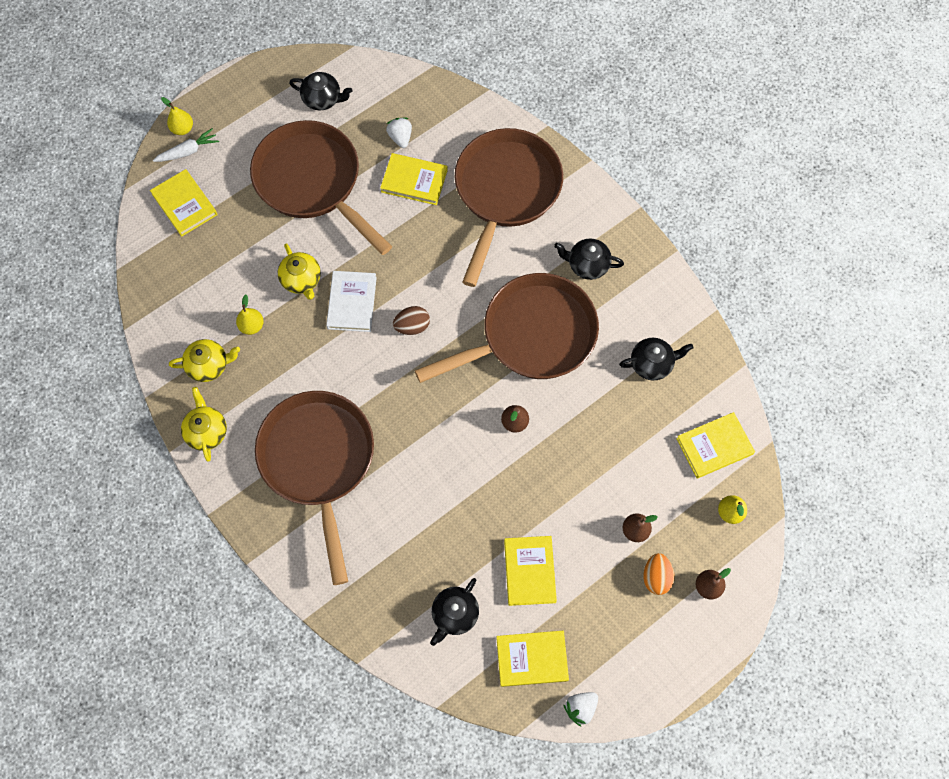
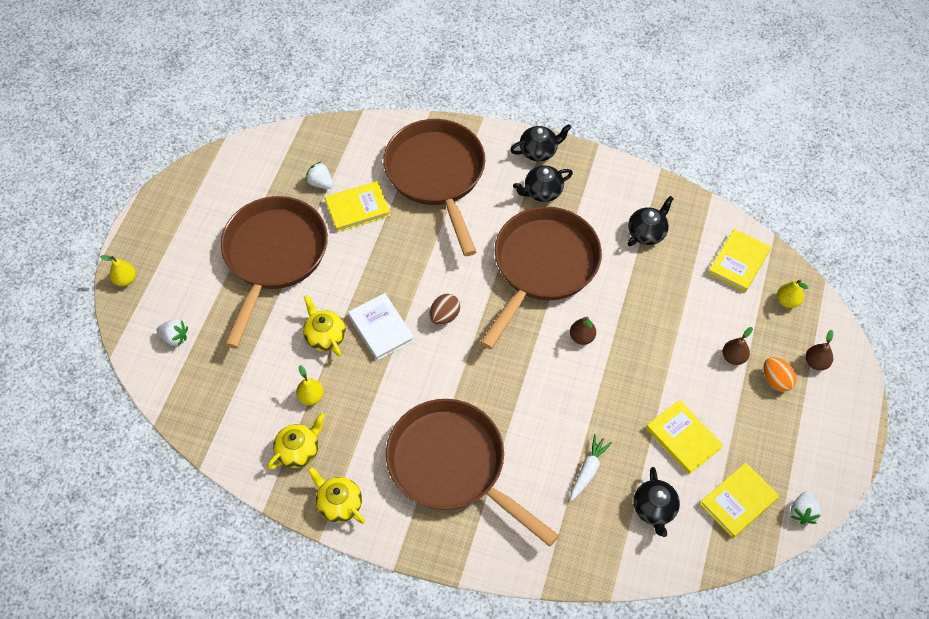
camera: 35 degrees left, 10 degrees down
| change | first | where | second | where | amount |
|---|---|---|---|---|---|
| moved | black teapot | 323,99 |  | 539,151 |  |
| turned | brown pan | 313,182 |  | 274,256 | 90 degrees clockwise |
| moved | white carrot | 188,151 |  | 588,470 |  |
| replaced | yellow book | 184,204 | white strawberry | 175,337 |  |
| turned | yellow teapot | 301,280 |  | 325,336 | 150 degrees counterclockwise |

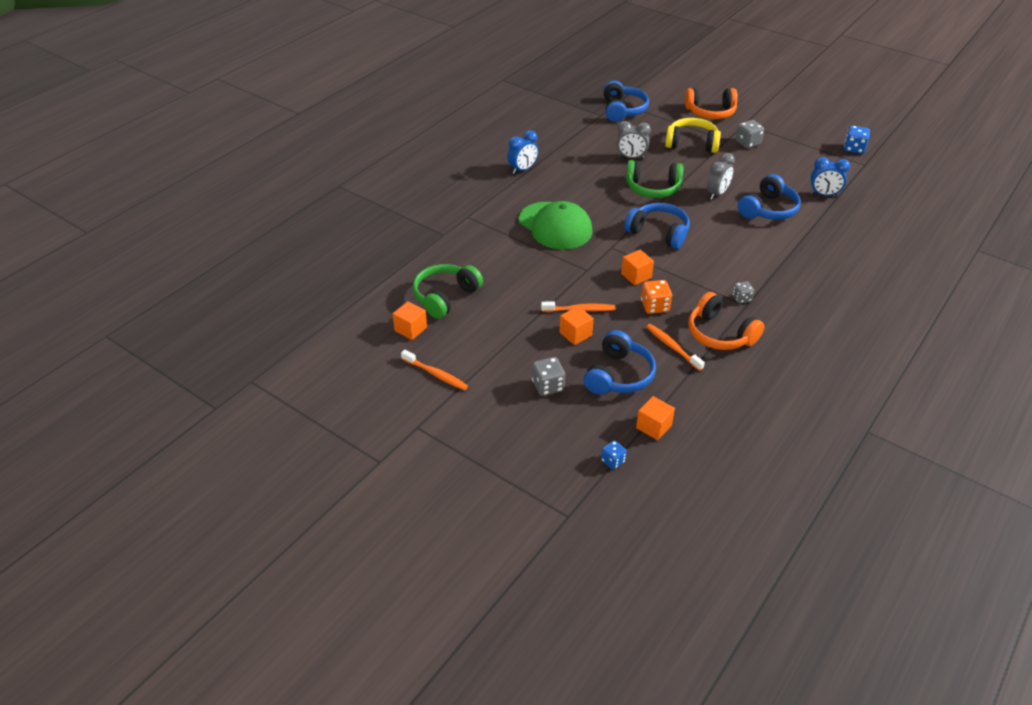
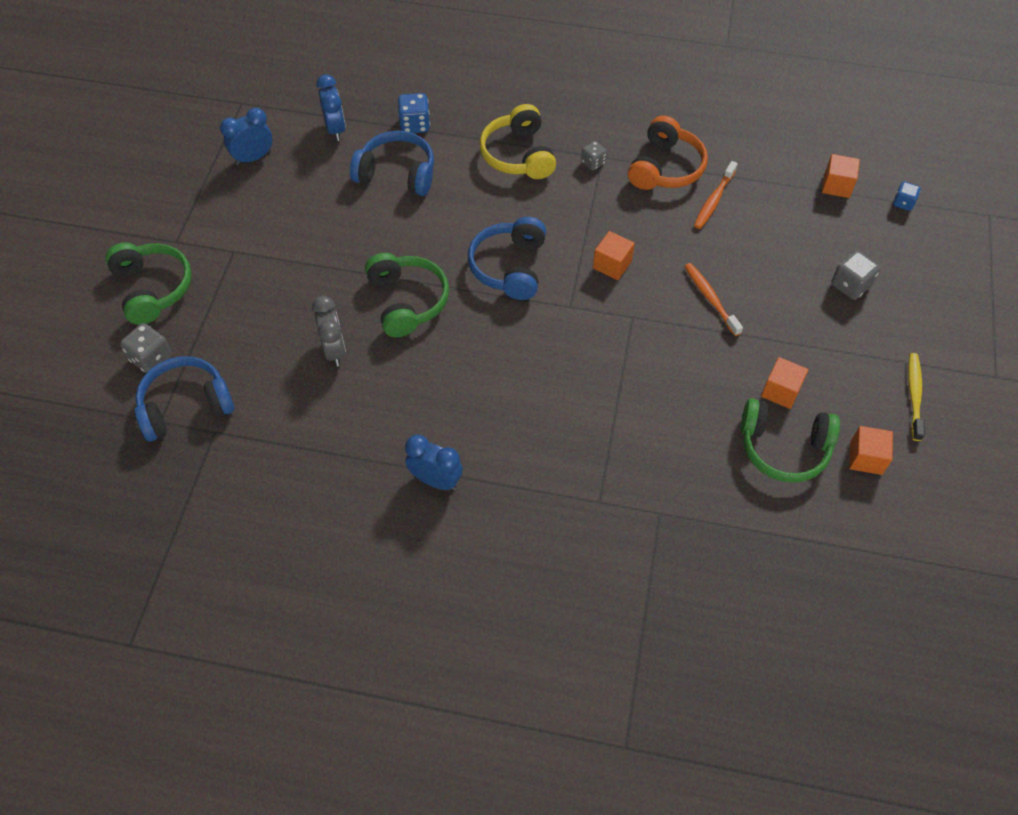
camera: 115 degrees left, 15 degrees up
| change | first | where | second | where | amount |
|---|---|---|---|---|---|
| recoloured | orange headphones | 710,112 | green headphones | 153,288 |  |
| moved | yellow headphones | 692,143 |  | 518,155 |  |
| moved | grey dice | 747,143 |  | 151,358 |  |
| moved | blue dice | 854,149 |  | 415,124 |  |
| removed | grey clock | 717,194 |  |  |  |
| removed | green cap | 555,226 |  |  |  |
| removed | orange dice | 655,306 |  |  |  |
| moved | orange cube | 575,334 |  | 781,391 |  |
| removed | blue headphones | 618,375 |  |  |  |
| recoloured | orange toothbrush | 436,374 | yellow toothbrush | 914,395 |  |
| added |  |  | blue clock | 253,158 |  |

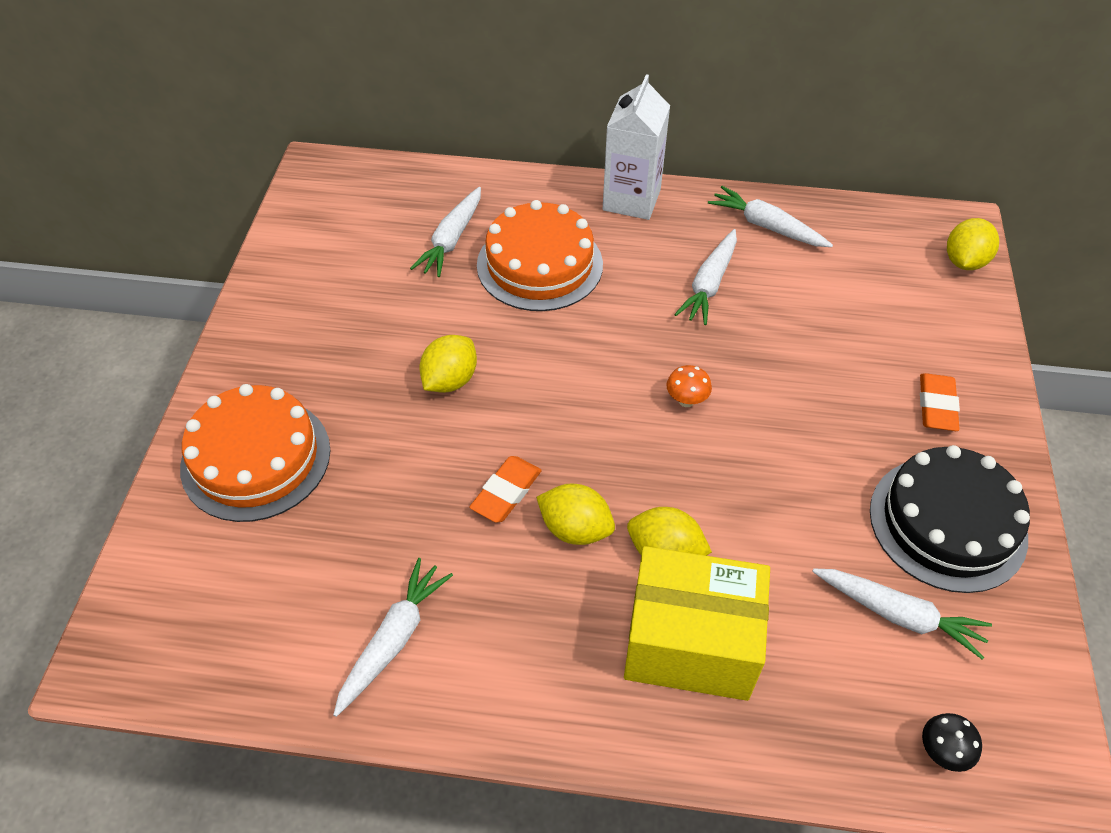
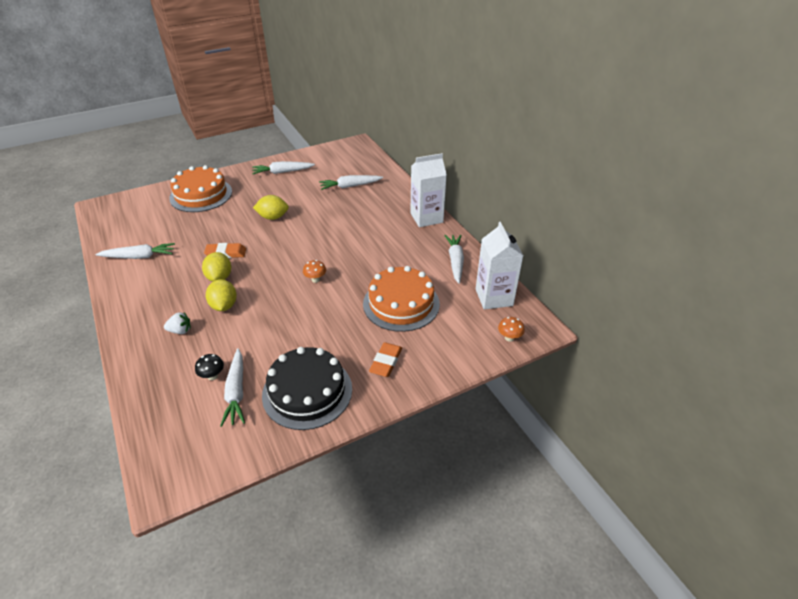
camera: 55 degrees right, 10 degrees down
| change | first | where | second | where | amount |
|---|---|---|---|---|---|
| moved | orange cake | 539,264 |  | 401,303 |  |
| replaced | yellow lemon | 964,261 | orange mushroom | 509,338 |  |
| moved | white carrot | 709,284 |  | 282,172 |  |
| turned | orange eraser | 936,406 |  | 386,362 | 45 degrees counterclockwise |
| replaced | yellow box | 690,643 | white strawberry | 180,331 |  |
| moved | black mushroom | 942,752 |  | 212,376 |  |
| added |  |  | white carton | 494,297 |  |

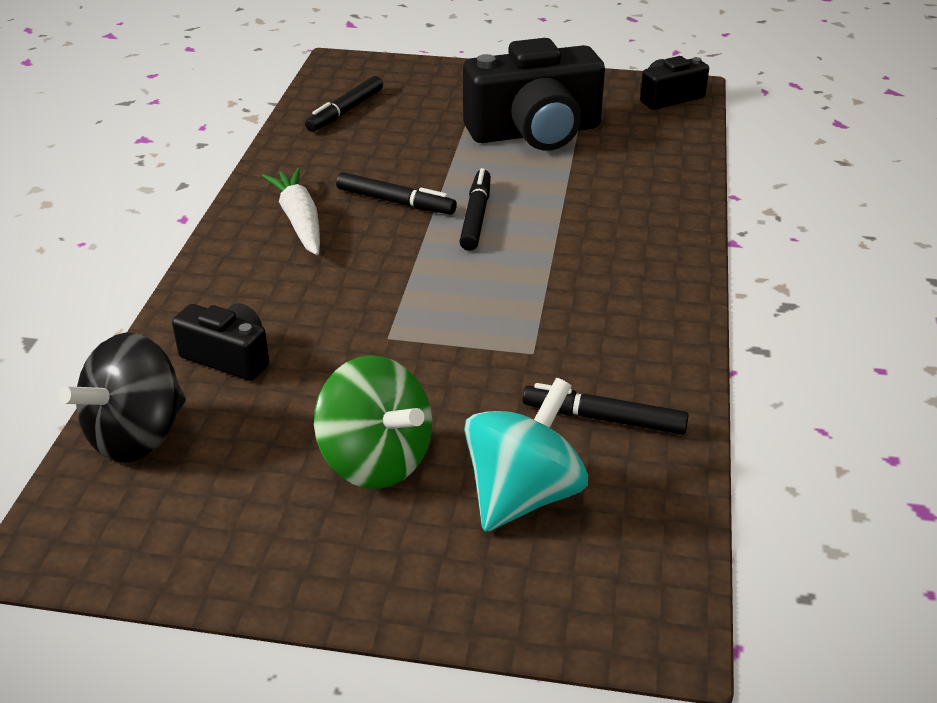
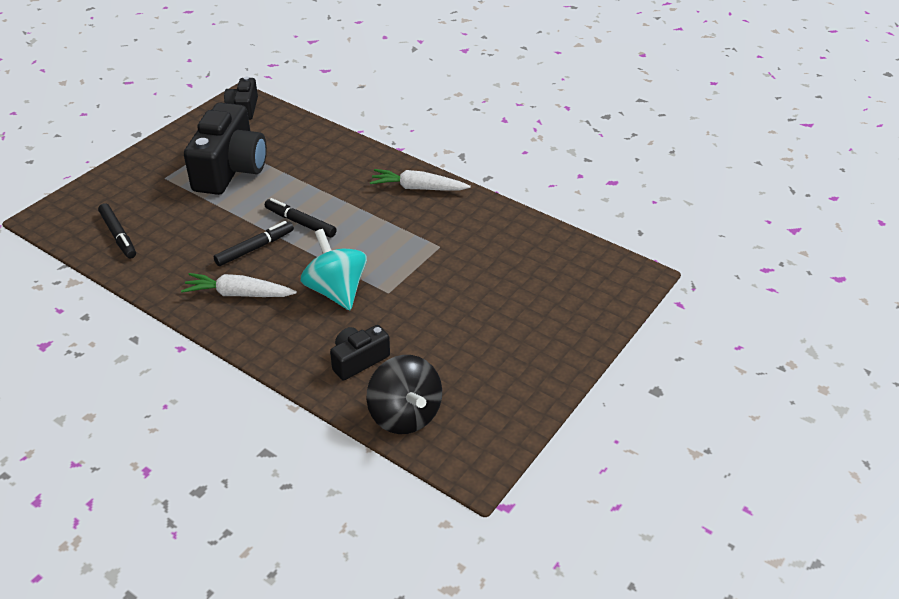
camera: 65 degrees left, 5 degrees up
| change | first | where | second | where | amount |
|---|---|---|---|---|---|
| removed | green spinning top | 376,461 |  |  |  |
| moved | turquoise spinning top | 523,495 |  | 336,291 |  |
| removed | black marker | 604,418 |  |  |  |
| added |  |  | white carrot | 418,188 |  |

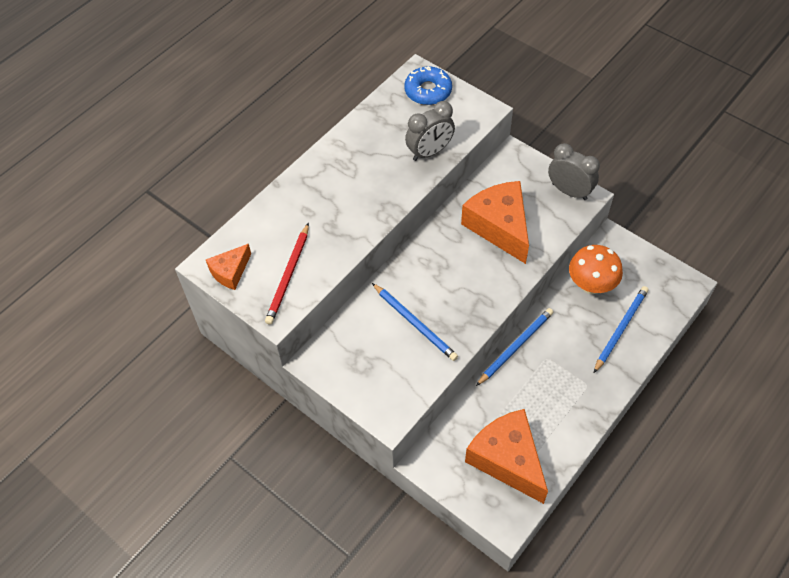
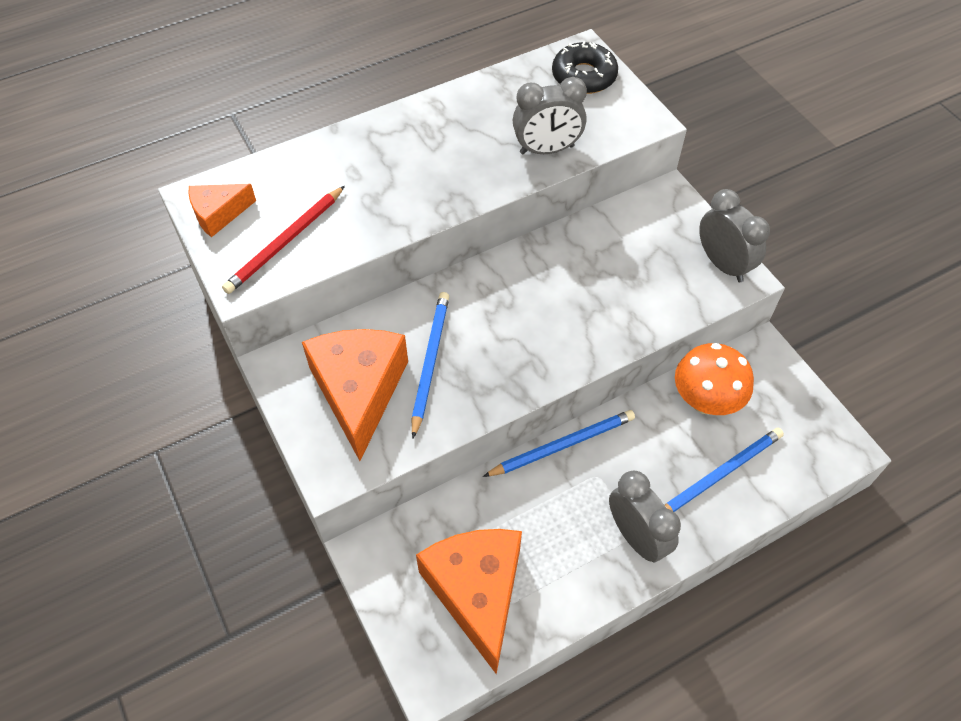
camera: 20 degrees right, 0 degrees up
| change | first | where | second | where | amount |
|---|---|---|---|---|---|
| recoloured | blue donut | 428,91 | black donut | 584,76 |  |
| moved | orange cheese | 499,227 |  | 359,391 |  |
| turned | blue pencil | 414,323 |  | 430,362 | 150 degrees counterclockwise |
| added |  |  | grey clock | 636,537 |  |

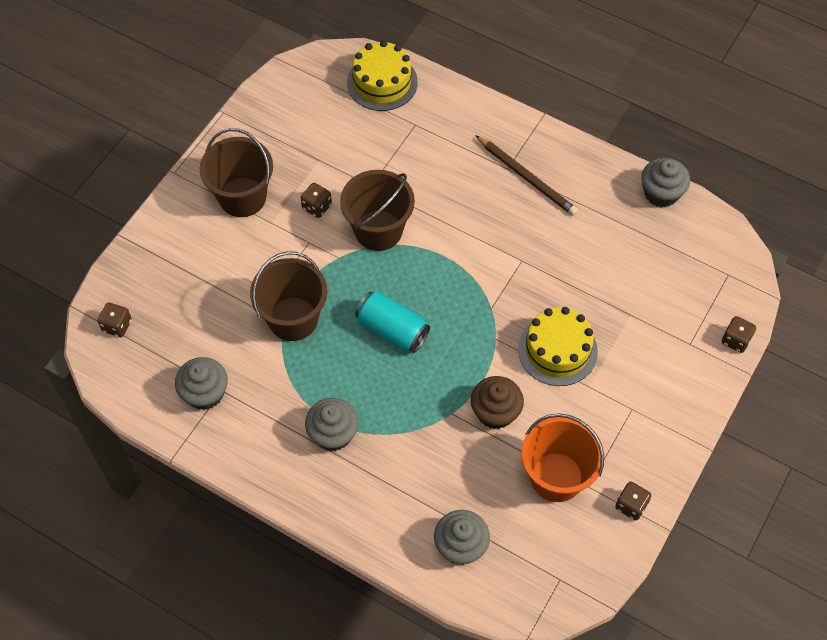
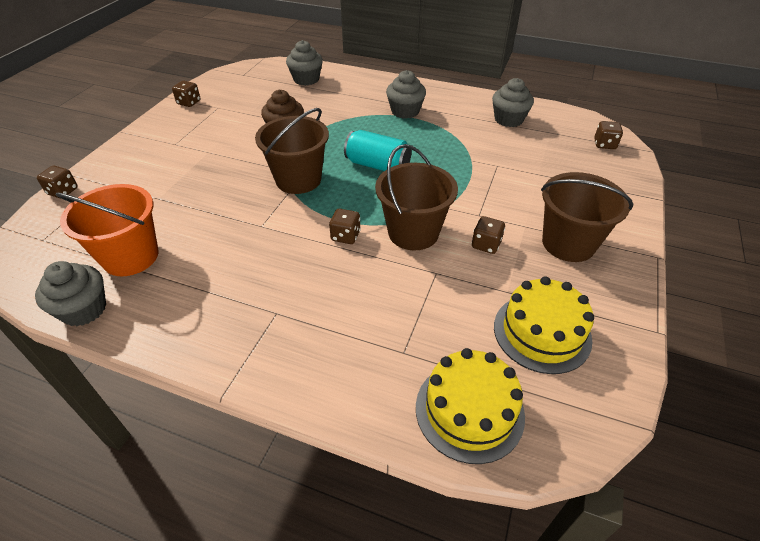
camera: 170 degrees right, 15 degrees down
| change | first | where | second | where | amount |
|---|---|---|---|---|---|
| removed | brown pencil | 527,177 |  |  |  |
| moved | brown bucket | 293,319 |  | 298,179 |  |
| moved | yellow cake | 557,350 |  | 542,332 |  |
| moved | orange bucket | 556,477 |  | 130,257 |  |
| added |  |  | brown dice | 345,236 |  |

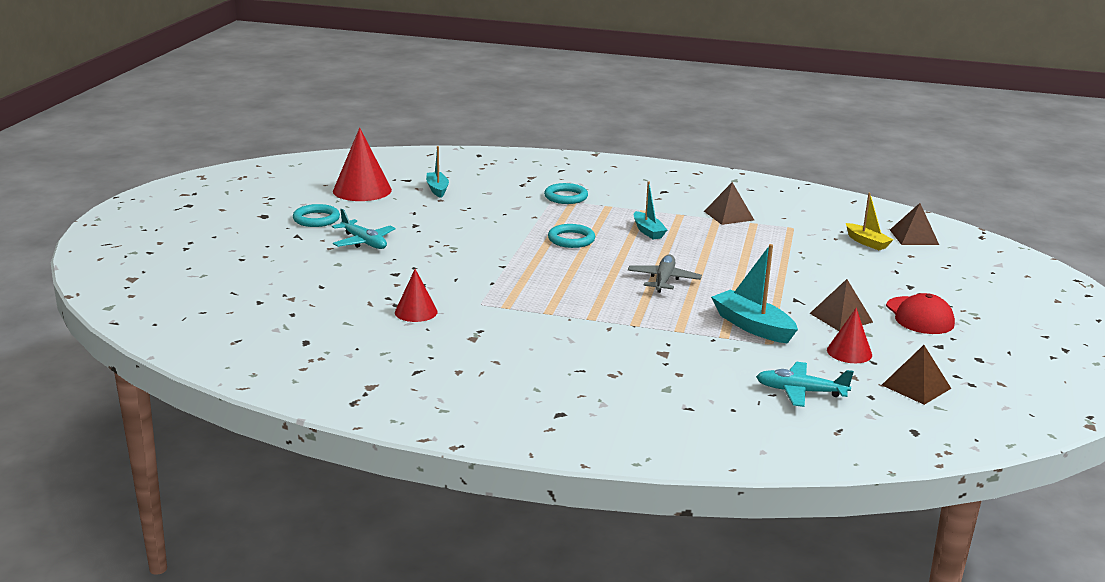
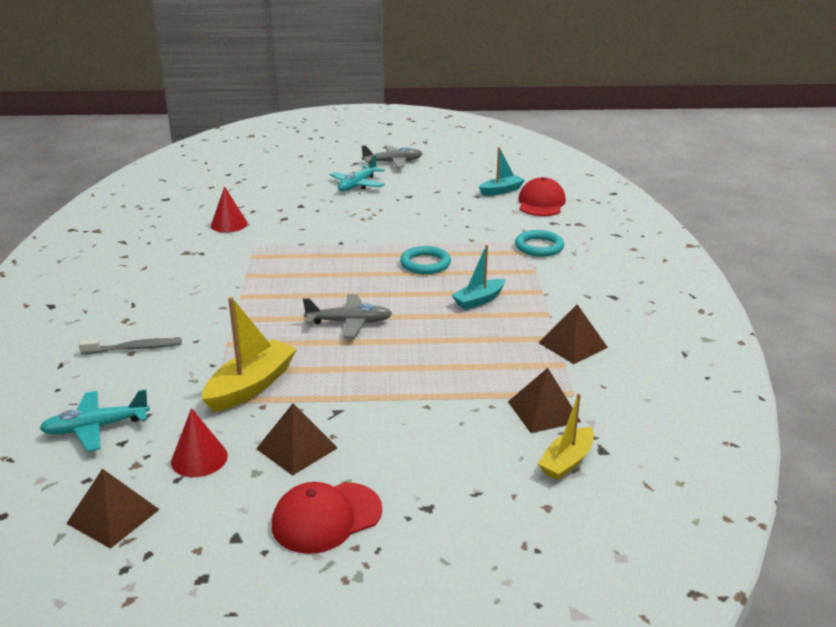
camera: 75 degrees right, 5 degrees up
| change | first | where | second | where | amount |
|---|---|---|---|---|---|
| removed | red cone | 362,190 |  |  |  |
| moved | brown pyramid | 914,237 |  | 544,411 |  |
| replaced | turquoise ring | 316,219 | grey plane | 393,162 |  |
| recoloured | turquoise boat | 752,326 | yellow boat | 251,386 |  |
| turned | turquoise plane | 800,392 |  | 95,428 | 105 degrees counterclockwise |
| added |  |  | red cap | 541,203 |  |
| added |  |  | grey toothbrush | 135,348 |  |

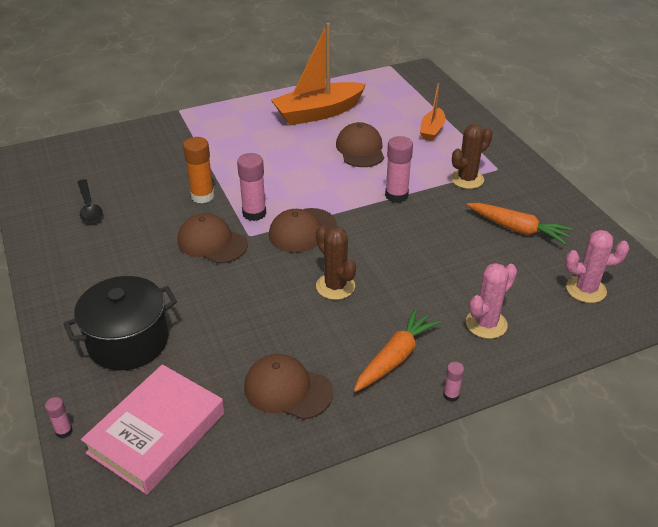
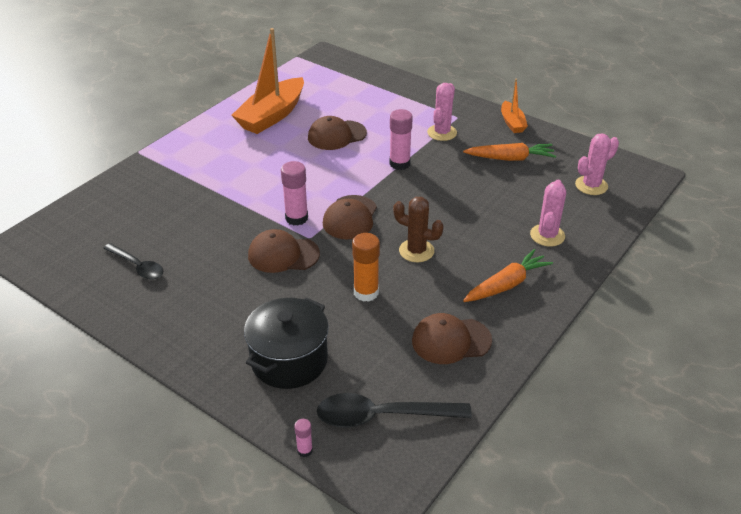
camera: 30 degrees left, 0 degrees up
| change | first | where | second | where | amount |
|---|---|---|---|---|---|
| moved | orange boat | 432,130 |  | 512,123 |  |
| turned | brown cap | 360,149 |  | 336,135 | 75 degrees counterclockwise |
| recoloured | brown cactus | 467,179 | pink cactus | 442,133 |  |
| moved | orange glue stick | 202,196 |  | 366,292 |  |
| turned | orange carrot | 395,357 |  | 506,284 | 45 degrees clockwise |
| removed | pink glue stick | 451,395 |  |  |  |
| replaced | pink book | 157,433 | black spoon | 382,416 |  |

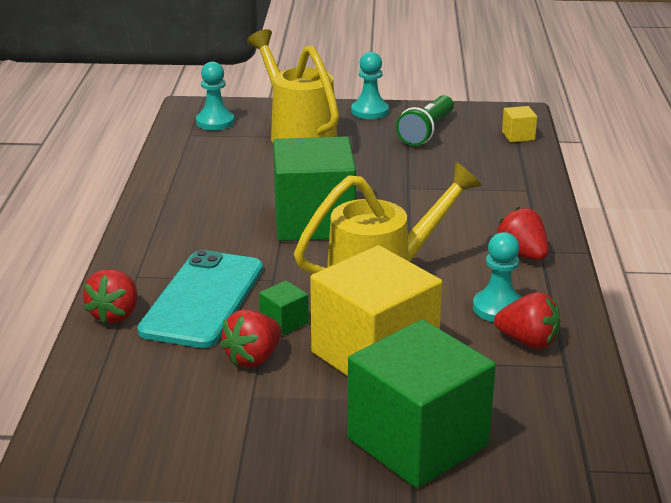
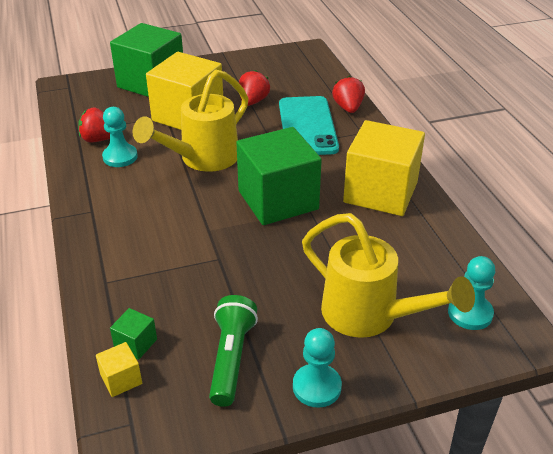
camera: 160 degrees right, 10 degrees up
| change | first | where | second | where | amount |
|---|---|---|---|---|---|
| removed | red strawberry | 522,255 |  |  |  |
| moved | green cube | 284,322 |  | 135,344 |  |
| added |  |  | yellow cube | 380,192 |  |

